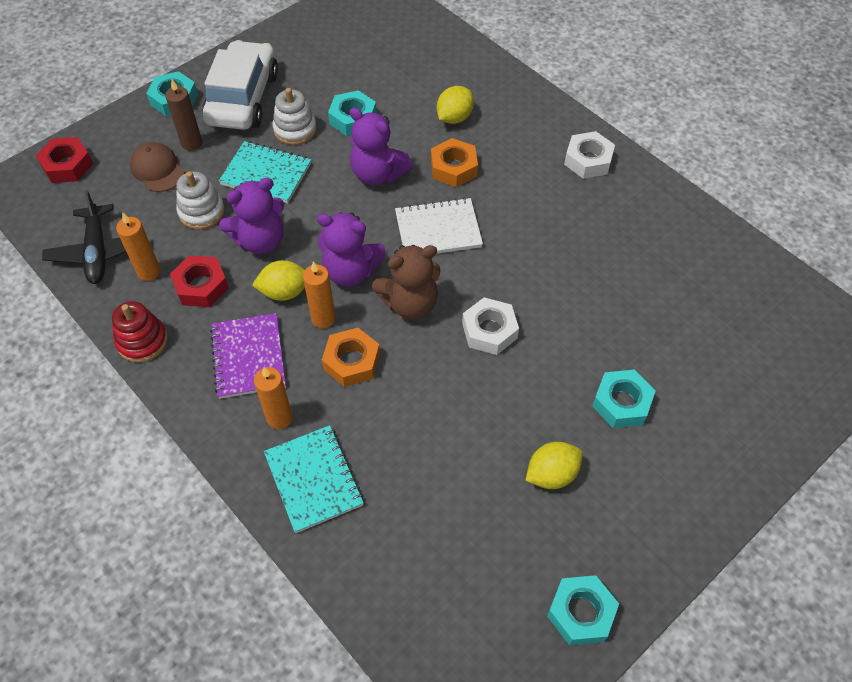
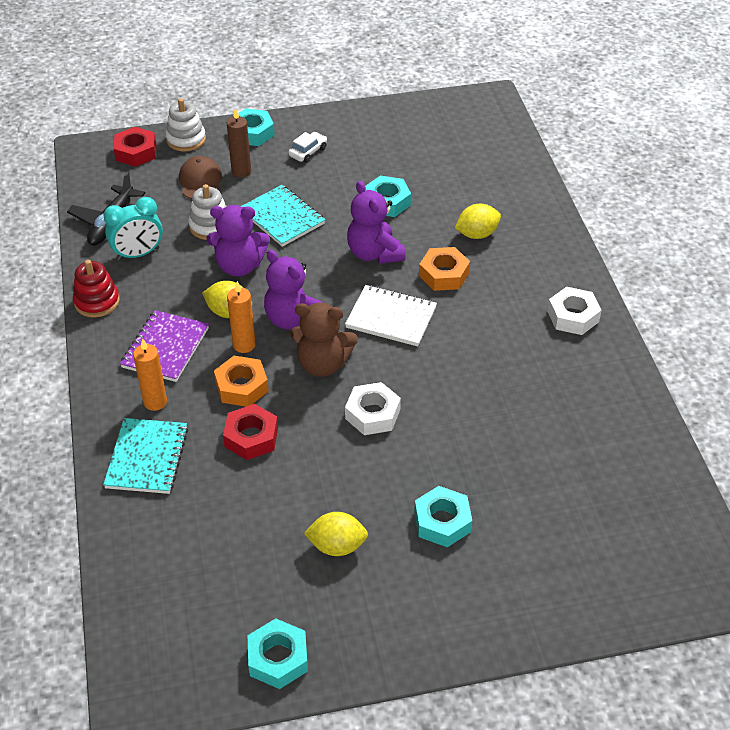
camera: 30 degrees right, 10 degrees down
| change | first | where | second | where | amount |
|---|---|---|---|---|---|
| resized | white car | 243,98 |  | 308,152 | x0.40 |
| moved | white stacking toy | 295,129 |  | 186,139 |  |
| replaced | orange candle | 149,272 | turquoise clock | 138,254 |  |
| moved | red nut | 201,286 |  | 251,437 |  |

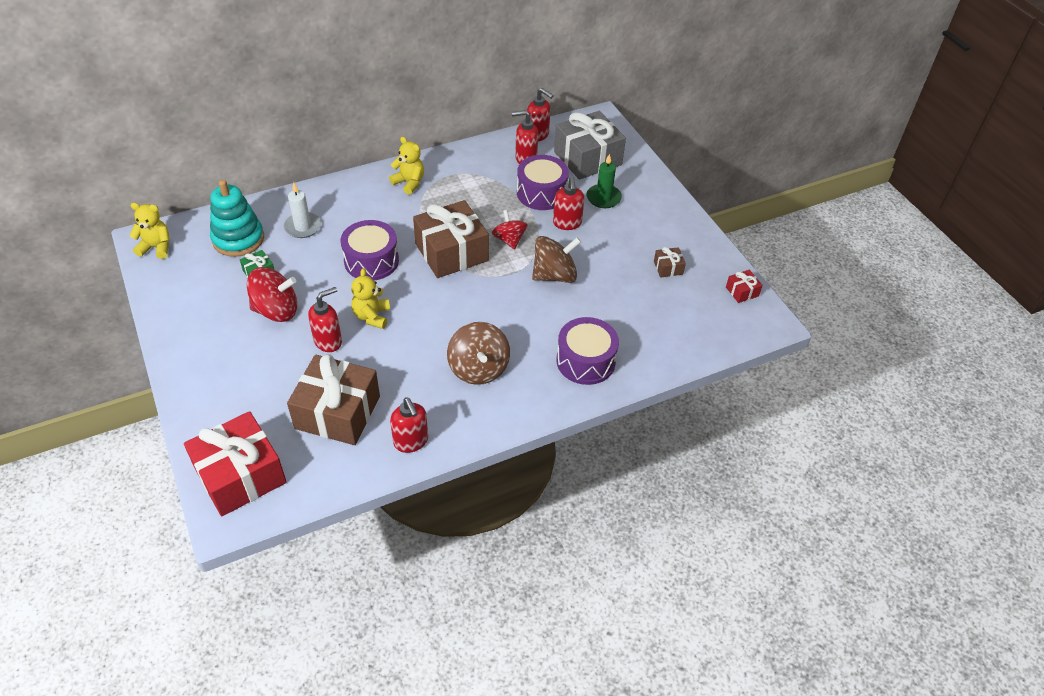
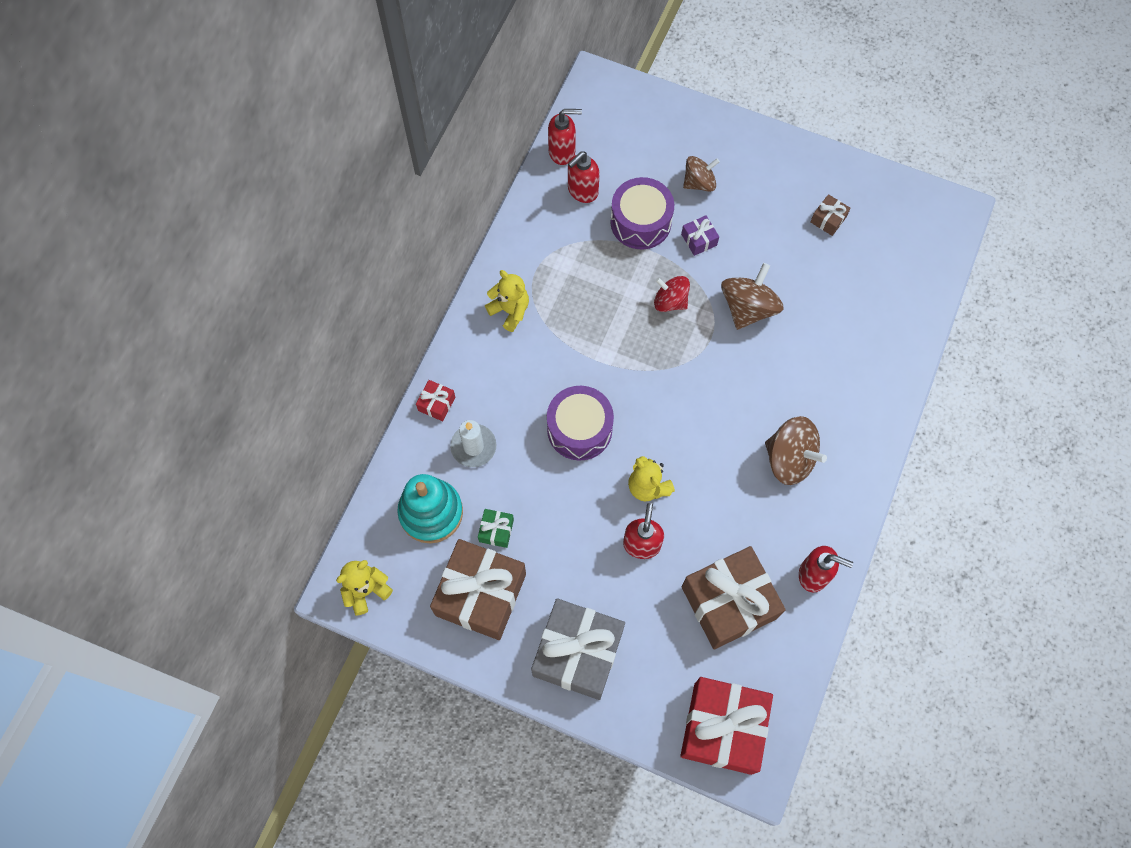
camera: 40 degrees left, 20 degrees up
| change | first | where | second | where | amount |
|---|---|---|---|---|---|
| moved | grey gift | 587,158 |  | 578,653 |  |
| turned | yellow teddy bear | 409,183 |  | 510,311 | 45 degrees clockwise |
| replaced | green candle | 603,198 | brown spinning top | 699,182 |  |
| replaced | red soap dispenser | 567,223 | purple gift | 699,240 |  |
| moved | brown gift | 451,252 |  | 480,594 |  |
| removed | red spinning top | 276,310 |  |  |  |
| moved | red gift | 742,291 |  | 436,404 |  |
| removed | purple drum | 585,361 |  |  |  |

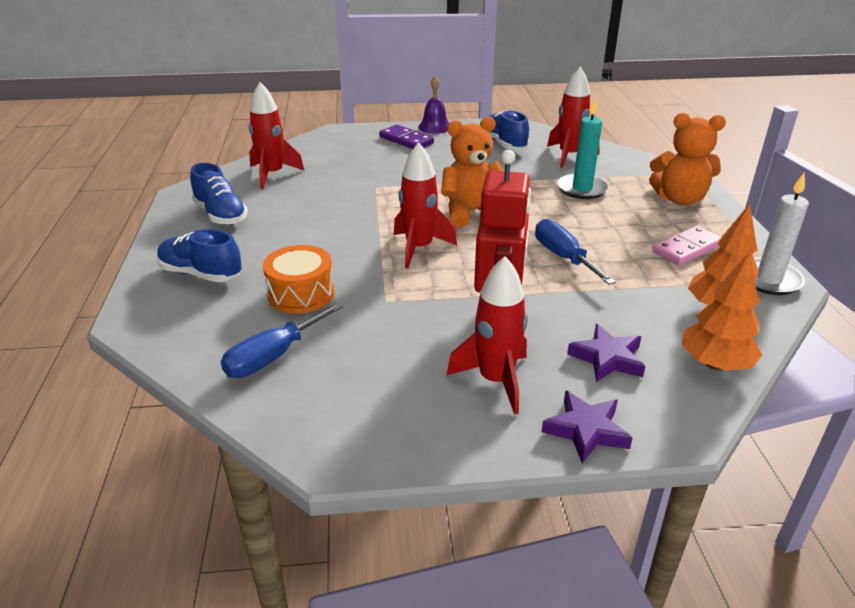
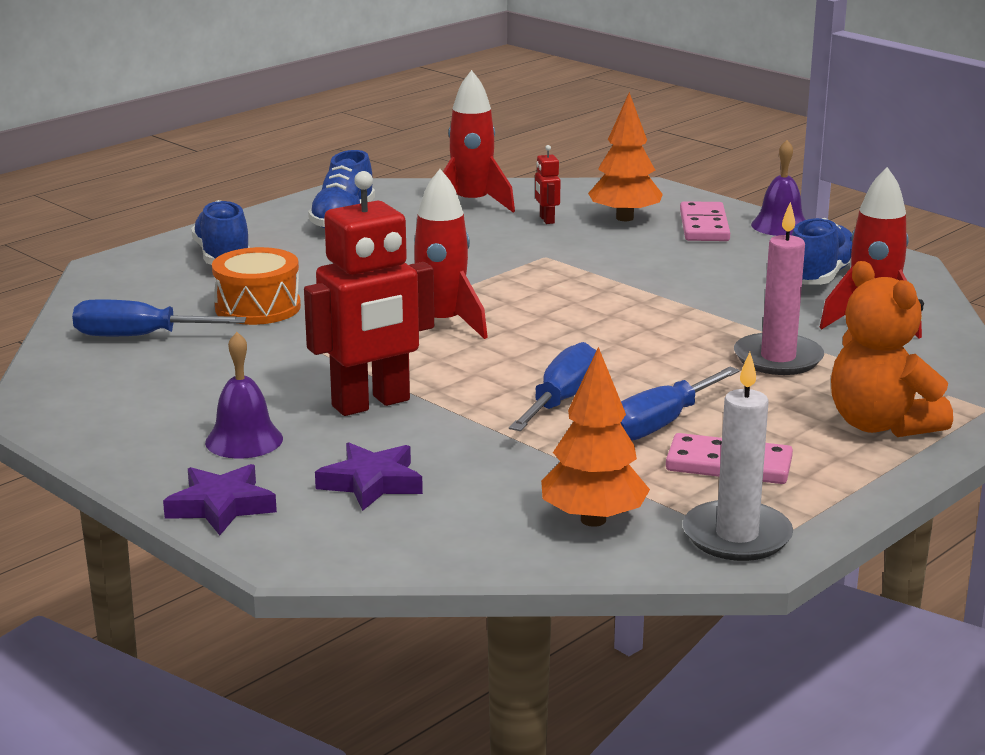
camera: 50 degrees right, 10 degrees down
| change | first | where | second | where | amount |
|---|---|---|---|---|---|
| recoloured | turquoise candle | 582,189 | pink candle | 778,358 |  |
| removed | orange teddy bear | 471,212 |  |  |  |
| recoloured | purple domino | 406,140 | pink domino | 704,226 |  |
| moved | orange tree | 715,364 |  | 625,218 |  |
| replaced | red rocket | 495,380 | purple bell | 244,440 |  |
| added |  |  | red robot | 546,220 |  |
| added |  |  | blue screwdriver | 659,425 |  |

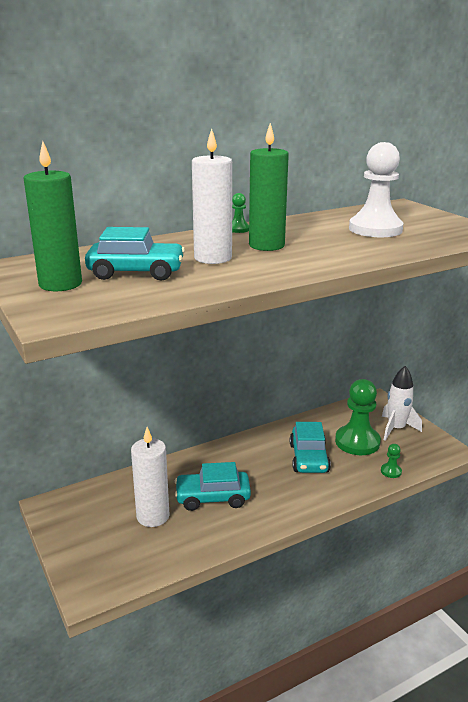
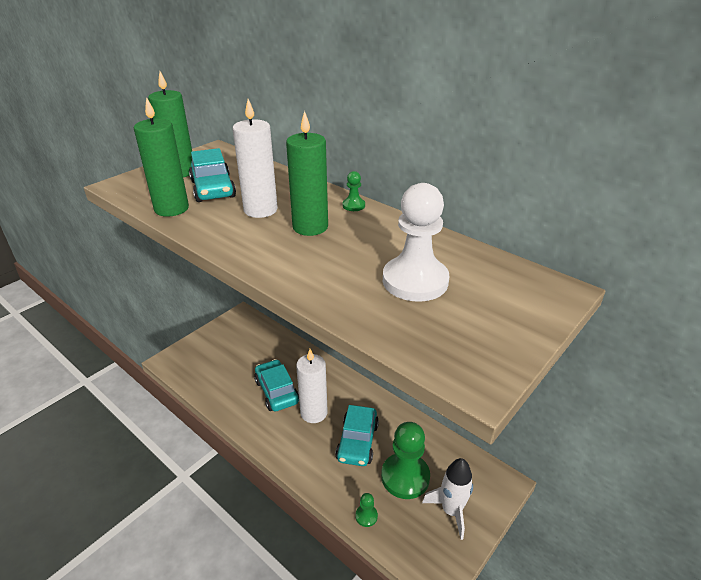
camera: 70 degrees right, 10 degrees up
| change | first | where | second | where | amount |
|---|---|---|---|---|---|
| turned | turquoise car | 309,458 |  | 357,442 | 60 degrees counterclockwise |
| moved | white candle | 153,516 |  | 314,413 |  |
| added |  |  | green candle | 171,209 |  |

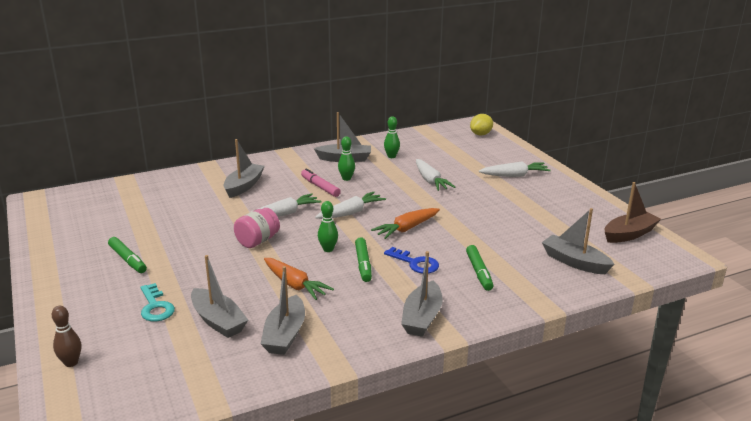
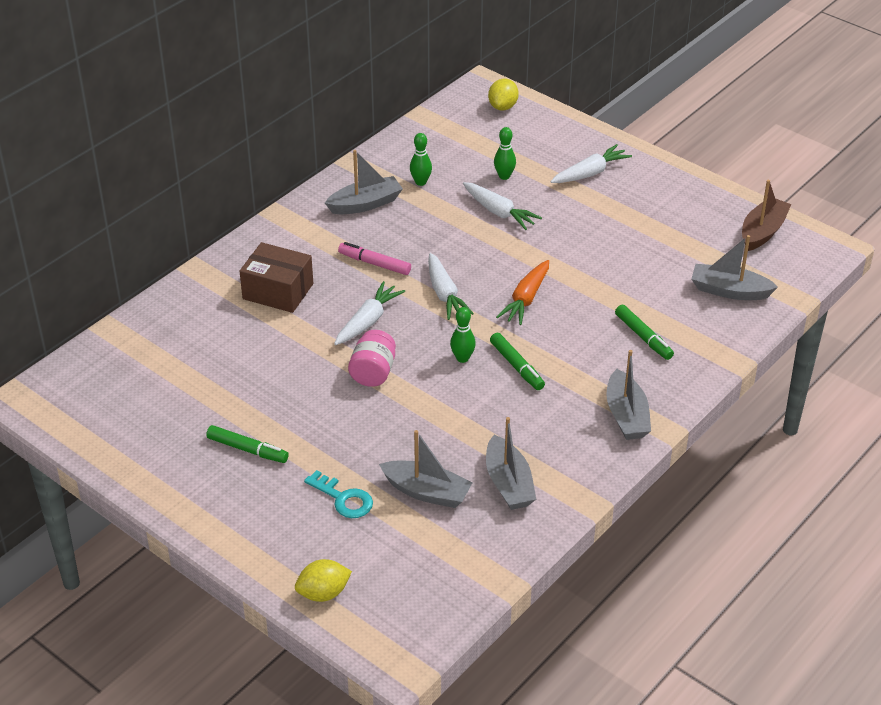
camera: 25 degrees left, 15 degrees up
| change | first | where | second | where | amount |
|---|---|---|---|---|---|
| moved | green bowling pin | 346,178 |  | 504,176 |  |
| replaced | grey boat | 244,186 | brown box | 278,291 |  |
| turned | white carrot | 351,212 |  | 445,294 | 135 degrees clockwise |
| removed | blue key | 415,263 |  |  |  |
| removed | orange carrot | 295,285 |  |  |  |
| replaced | brown bowling pin | 71,362 | yellow lemon | 323,593 |  |

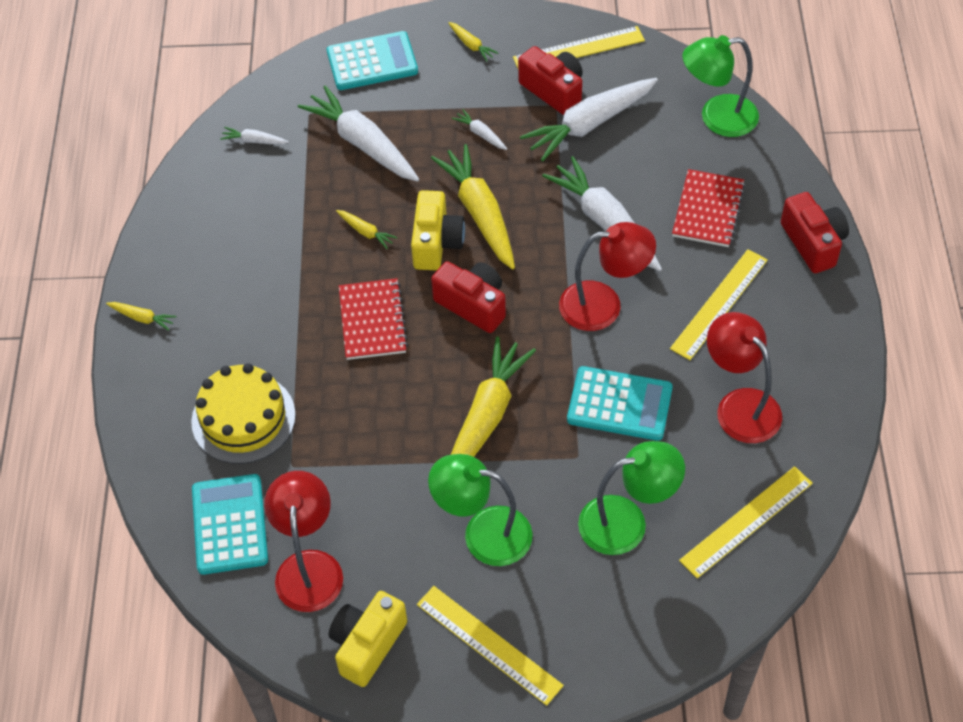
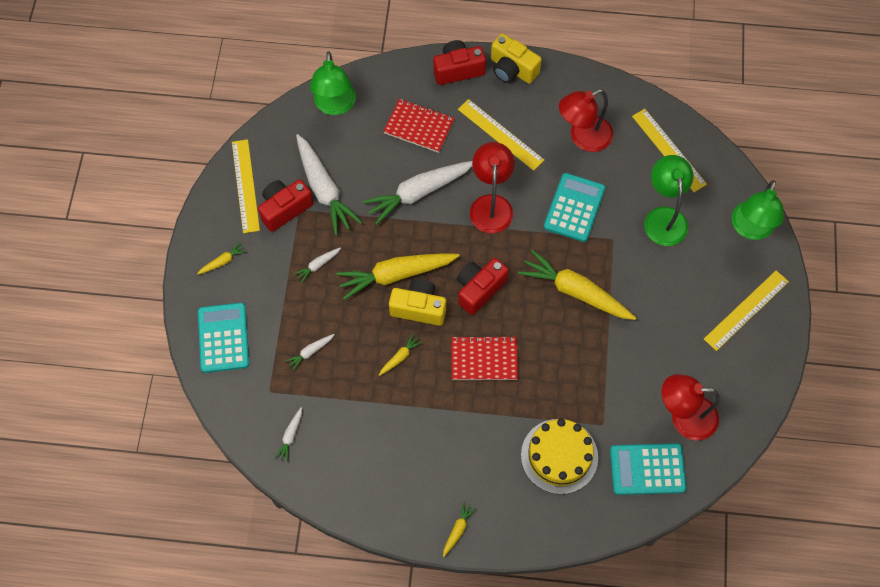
camera: 85 degrees left, 10 degrees up
| change | first | where | second | where | amount |
|---|---|---|---|---|---|
| resized | white carrot | 363,143 |  | 310,352 | x0.44 |
| moved | green lamp | 483,533 |  | 750,229 |  |
| moved | yellow camera | 367,644 |  | 512,69 |  |

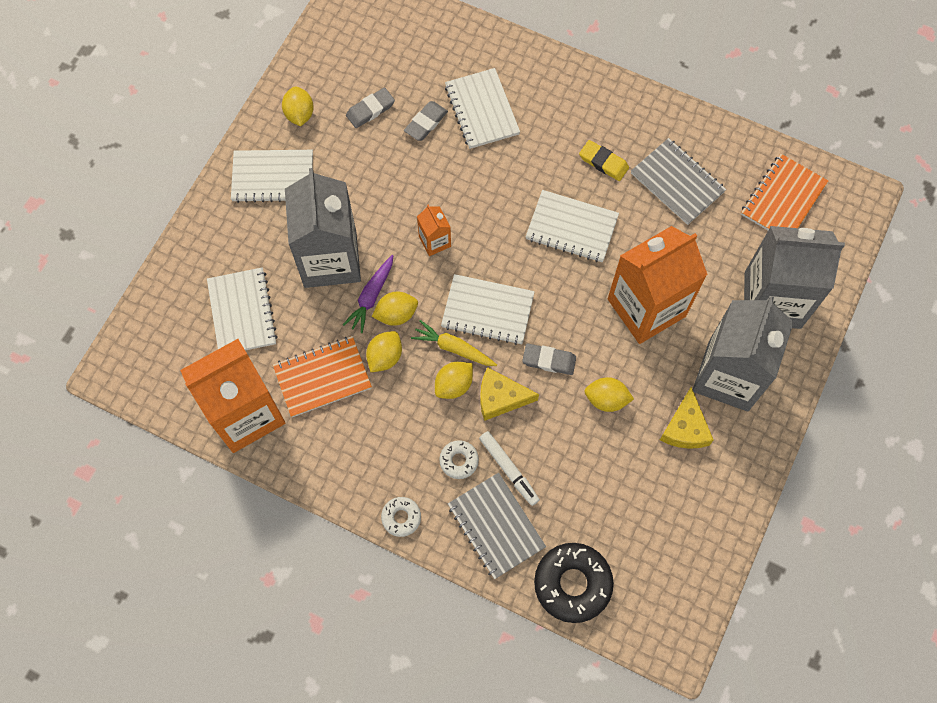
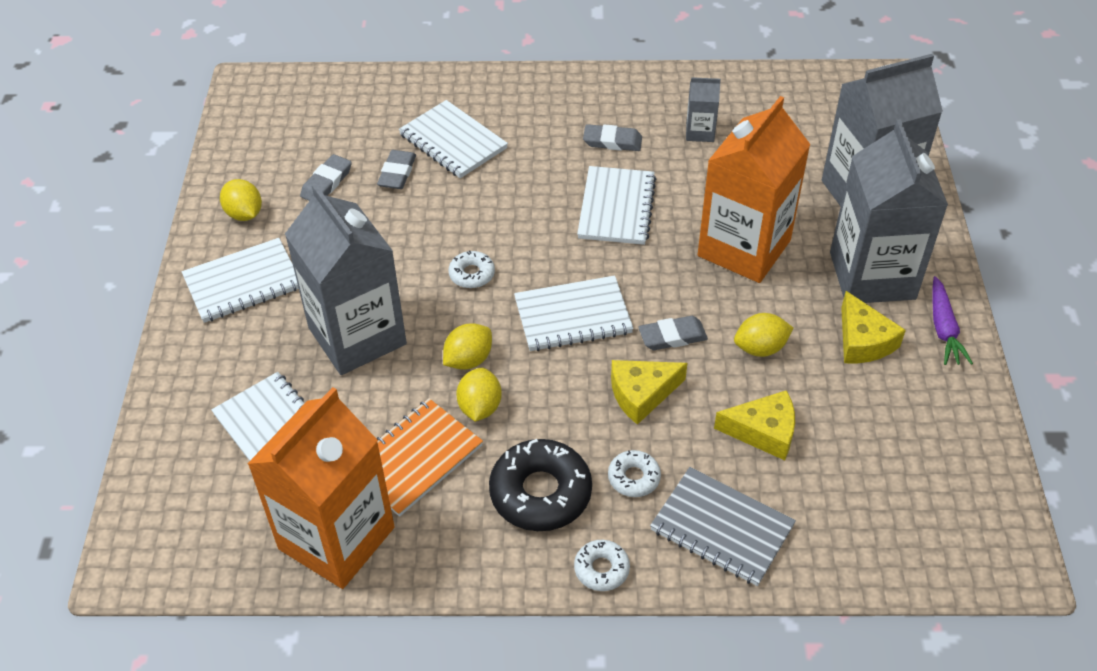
camera: 25 degrees left, 20 degrees down
| change | first | where | second | where | amount |
|---|---|---|---|---|---|
| replaced | grey notebook | 677,183 | grey carton | 700,132 |  |
| recoloured | yellow eraser | 603,162 | grey eraser | 612,141 |  |
| removed | orange notebook | 783,199 |  |  |  |
| turned | white notebook | 571,227 |  | 616,208 | 75 degrees counterclockwise |
| replaced | orange carton | 435,241 | white donut | 472,274 |  |
| moved | purple carrot | 371,296 |  | 943,328 |  |
| removed | yellow carrot | 454,348 |  |  |  |
| removed | yellow lemon | 454,385 |  |  |  |
| removed | white marker | 509,469 |  |  |  |
| moved | black donut | 572,584 |  | 540,493 |  |
| added |  |  | yellow cheese | 763,431 |  |

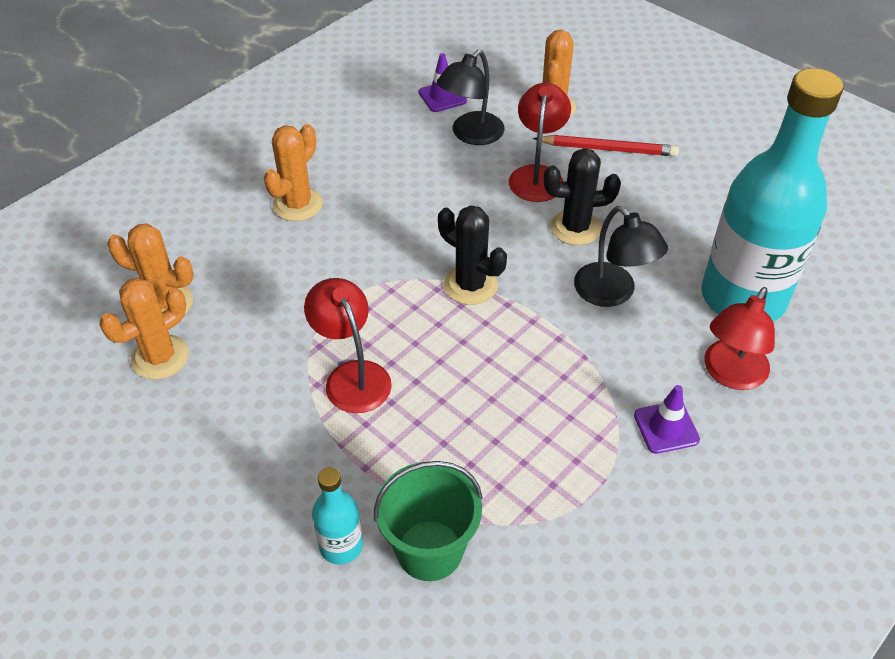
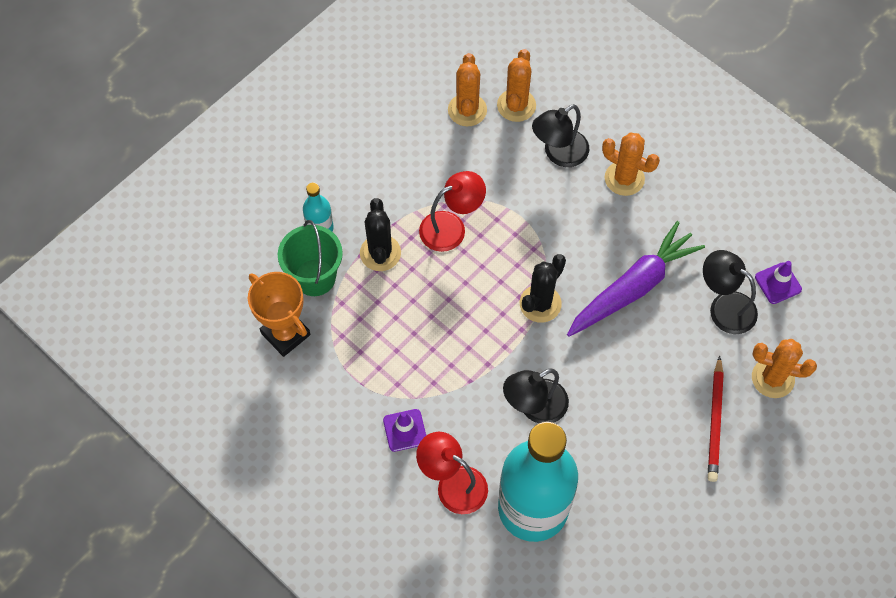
camera: 90 degrees right, 15 degrees up
| change | first | where | second | where | amount |
|---|---|---|---|---|---|
| removed | red lamp | 537,175 |  |  |  |
| moved | black cactus | 575,228 |  | 380,253 |  |
| turned | orange cactus | 160,357 |  | 467,110 | 45 degrees clockwise |
| added |  |  | black lamp | 559,154 |  |
| added |  |  | purple carrot | 633,287 |  |
| added |  |  | orange trophy | 285,334 |  |

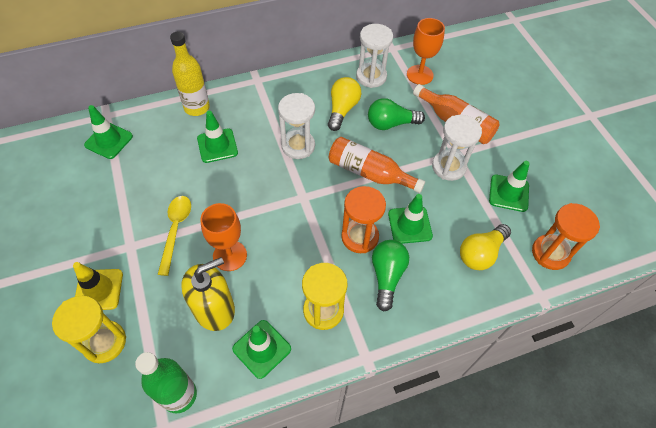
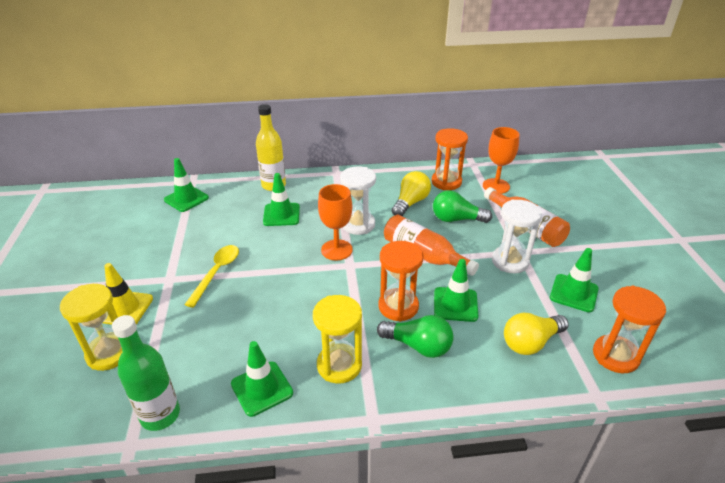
camera: 15 degrees right, 20 degrees down
| change | first | where | second | where | amount |
|---|---|---|---|---|---|
| recoloured | white hourglass | 371,77 | orange hourglass | 446,182 |  |
| moved | orange goblet | 230,255 |  | 336,250 |  |
| turned | green light bulb | 387,276 |  | 418,346 | 90 degrees clockwise |
| removed | yellow soap dispenser | 214,309 |  |  |  |

